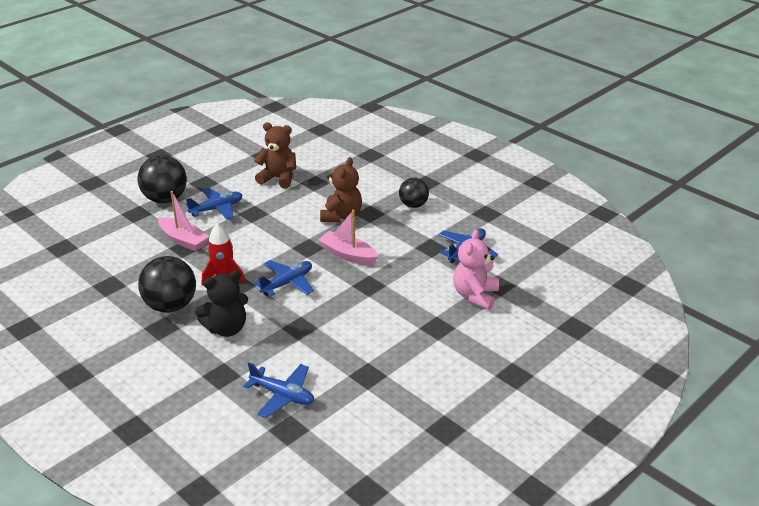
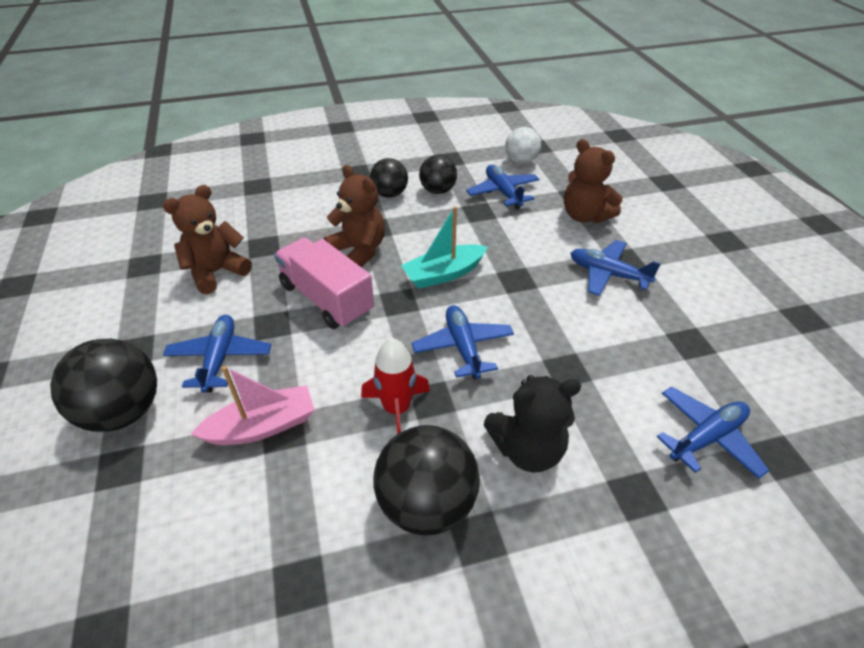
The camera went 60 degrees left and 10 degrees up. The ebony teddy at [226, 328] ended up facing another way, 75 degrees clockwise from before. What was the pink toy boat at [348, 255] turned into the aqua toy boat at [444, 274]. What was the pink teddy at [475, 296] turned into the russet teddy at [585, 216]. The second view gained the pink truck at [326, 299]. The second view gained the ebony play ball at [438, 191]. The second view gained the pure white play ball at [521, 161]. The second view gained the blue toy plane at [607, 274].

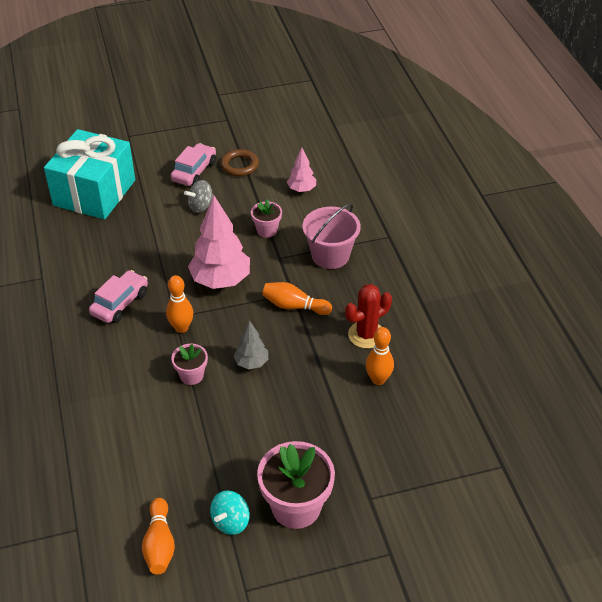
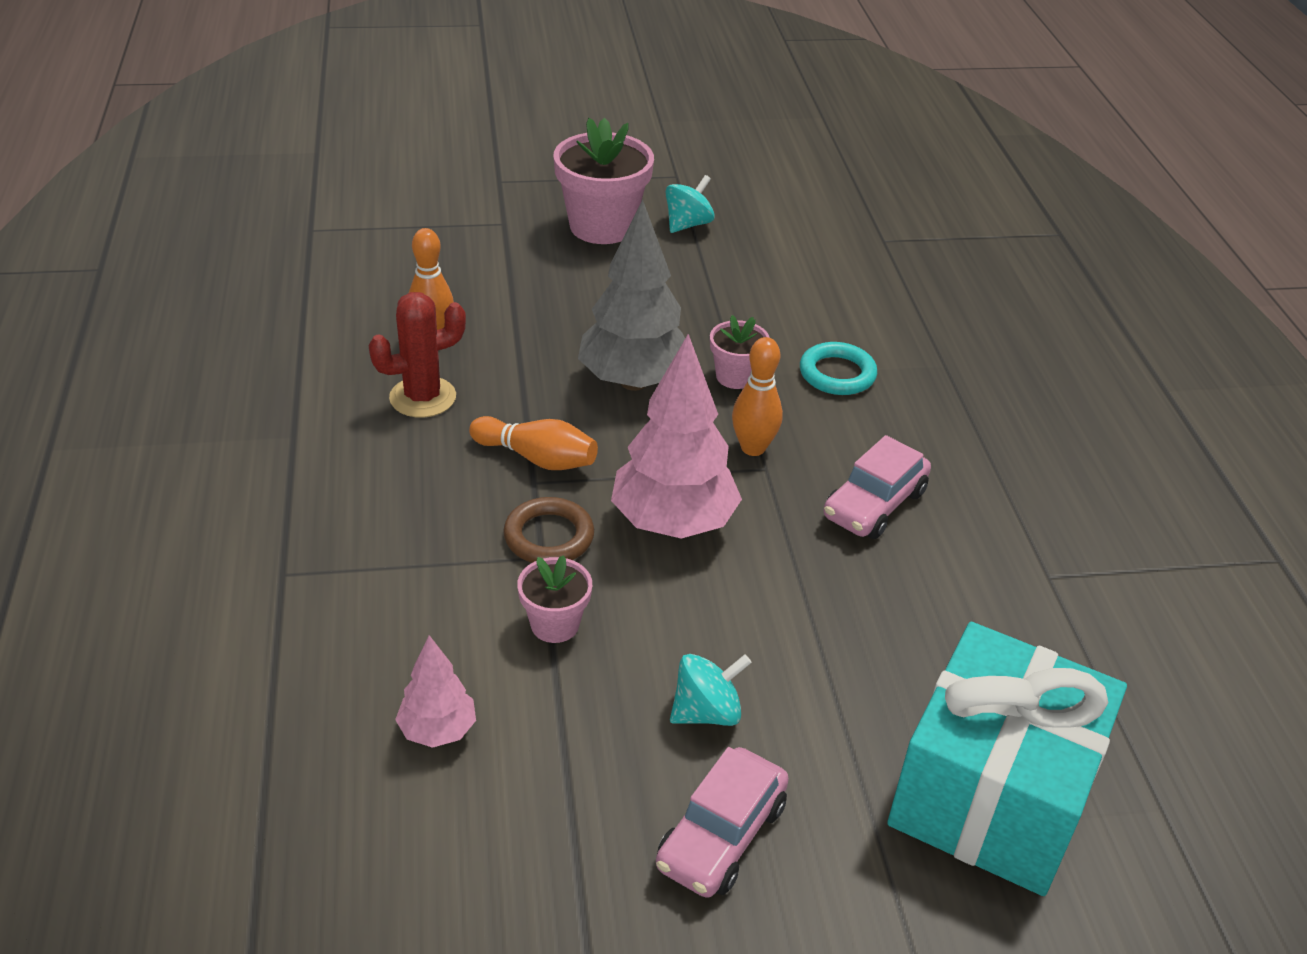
The camera went 175 degrees left and 5 degrees down. The second view lost the bright orange bowling pin at [159, 544]. What was the ash-grey whirligig at [201, 206] turned into the aqua whirligig at [706, 712]. The russet torus ended up elsewhere, having gone from [239, 165] to [549, 537]. The size of the ash-grey fir tree at [251, 363] changed by a factor of 1.91. The second view lost the pink pail at [330, 255]. The second view gained the aqua torus at [837, 374].

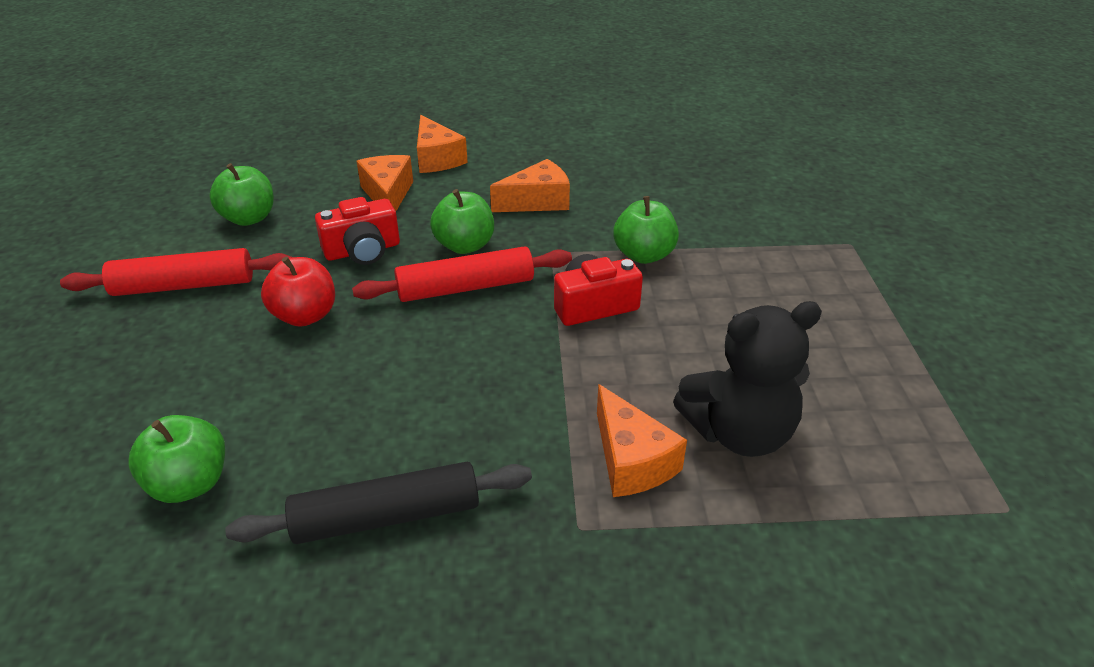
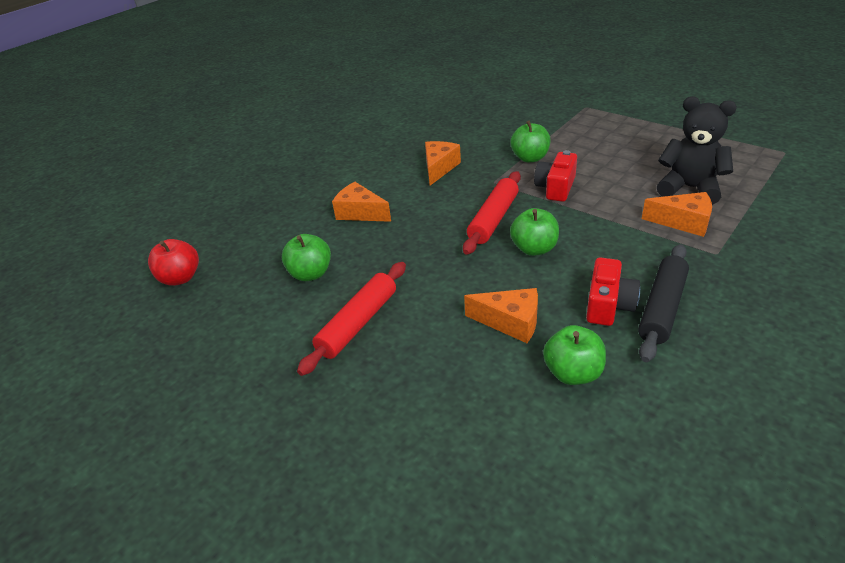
The camera went 45 degrees left and 0 degrees up. The crimson toy apple ended up elsewhere, having gone from [305, 316] to [180, 278]. The crimson compact camera ended up elsewhere, having gone from [362, 250] to [608, 305]. The bright orange cheese ended up elsewhere, having gone from [437, 158] to [510, 322]. The leaf-green toy apple ended up elsewhere, having gone from [465, 245] to [534, 249]. The ebony teddy at [739, 433] ended up facing another way, 90 degrees counterclockwise from before.

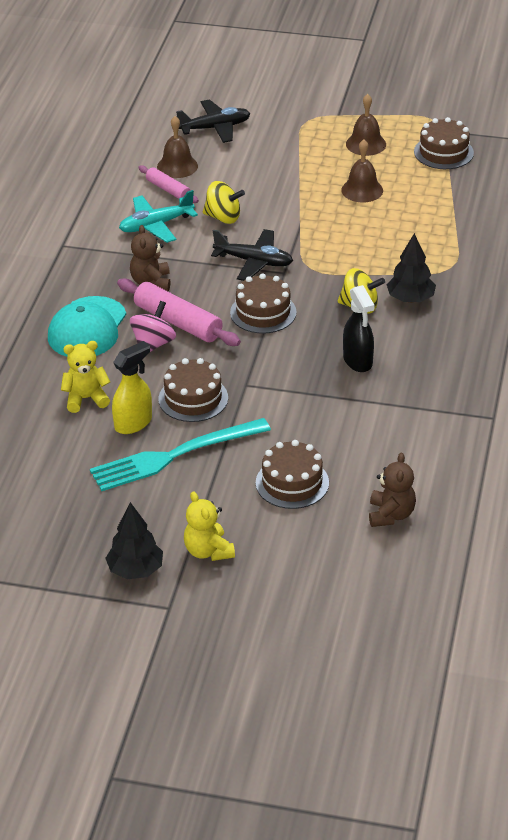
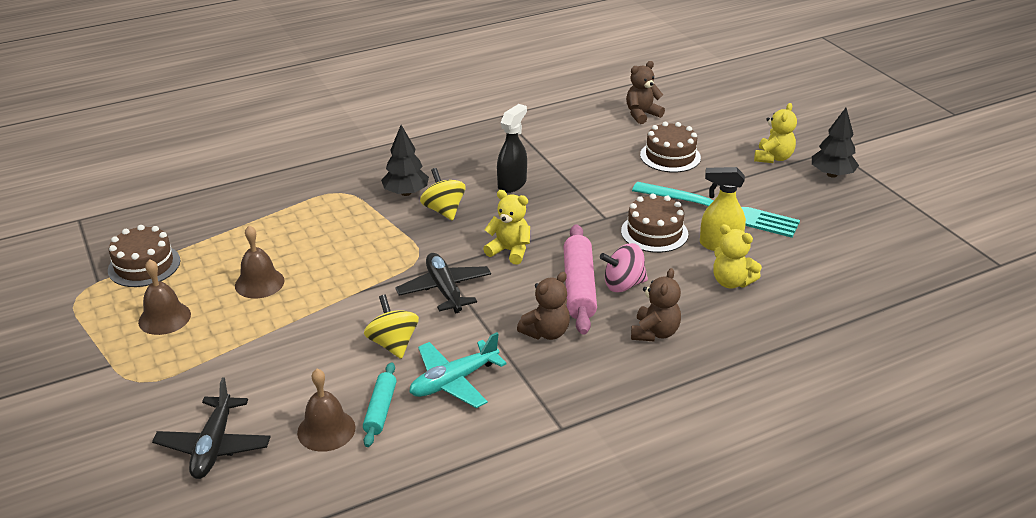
The camera went 130 degrees left and 5 degrees down. Where the aqua peaked cap stood at [87, 328], the russet teddy came to stand at [654, 332]. The aqua toy plane at [156, 225] ended up facing another way, 120 degrees clockwise from before. What was the pink dough roller at [168, 190] turned into the aqua dough roller at [380, 410]. The ebony toy plane at [215, 128] ended up facing another way, 120 degrees counterclockwise from before. Where the russet gateau stood at [263, 312], the bright yellow teddy came to stand at [509, 251].

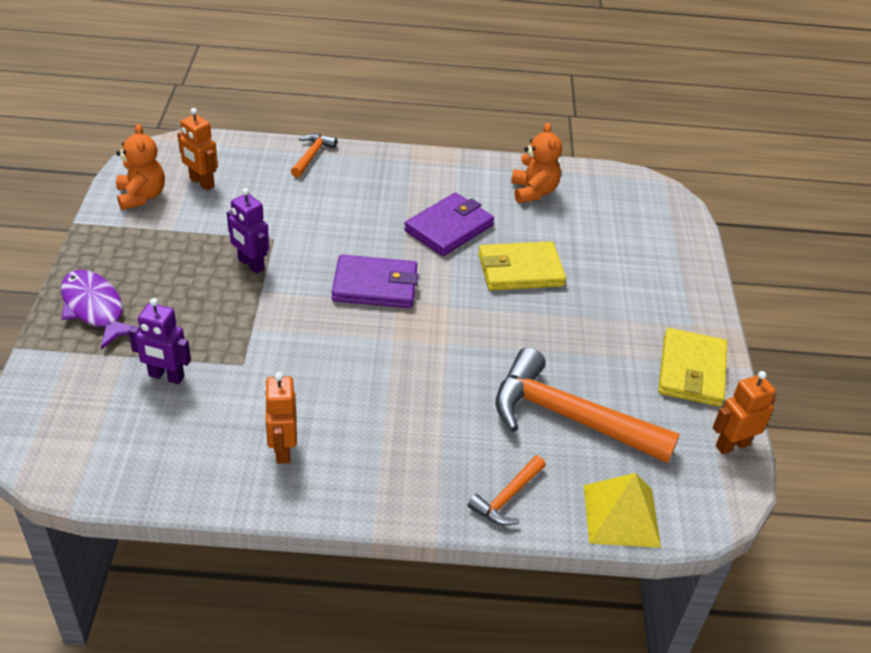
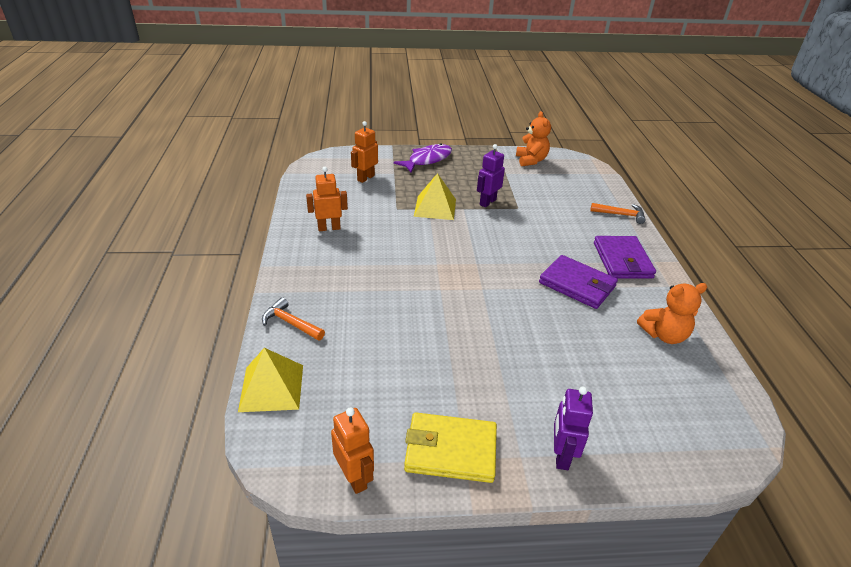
The camera went 85 degrees right and 5 degrees down. The bright orange teddy at [141, 196] ended up facing another way, 75 degrees counterclockwise from before. The violet robot ended up elsewhere, having gone from [166, 376] to [561, 455]. The bright orange robot ended up elsewhere, having gone from [201, 182] to [365, 178]. The violet wallet ended up elsewhere, having gone from [375, 286] to [622, 260]. The second view lost the bright yellow wallet at [520, 270]. The second view lost the bright orange carpenter's hammer at [568, 417]. The second view gained the bright yellow solid pyramid at [435, 207].

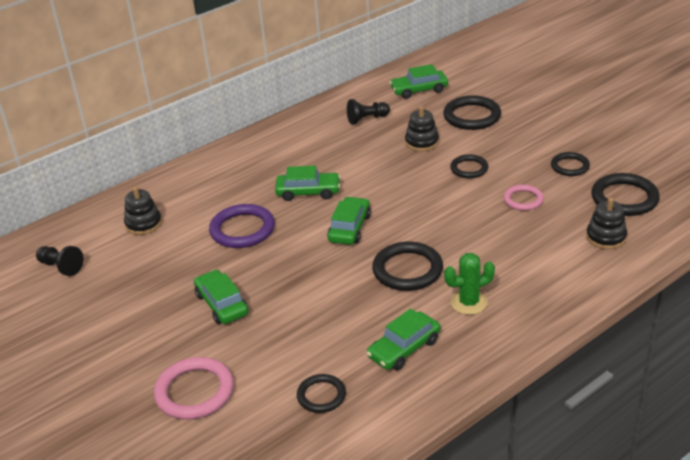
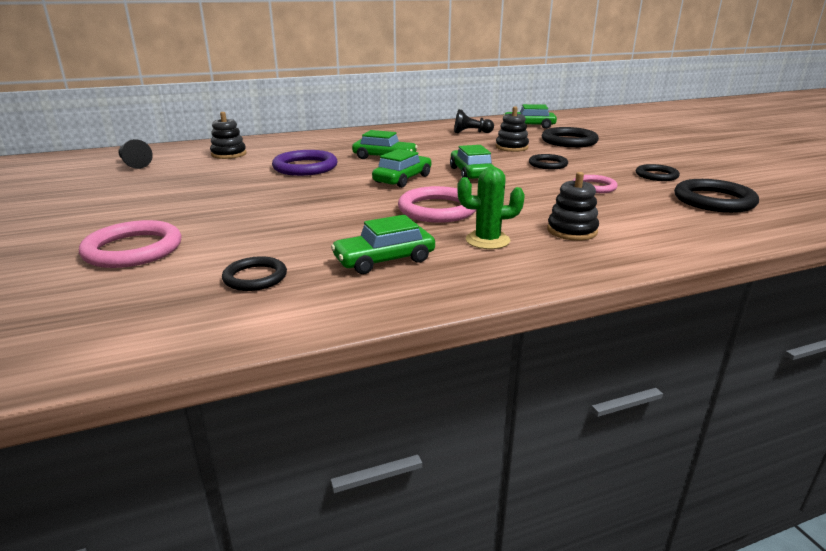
The camera went 15 degrees right and 10 degrees down. The leaf-green toy car ended up elsewhere, having gone from [222, 304] to [471, 173]. What was the ebony torus at [407, 270] turned into the pink torus at [437, 209]. The ebony stacking rings ended up elsewhere, having gone from [606, 237] to [572, 231].

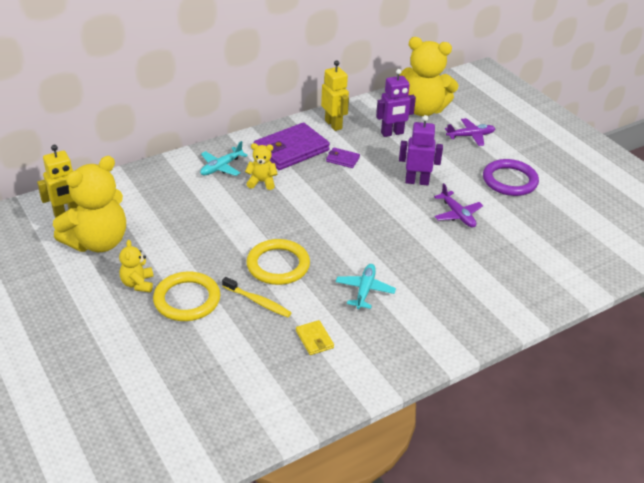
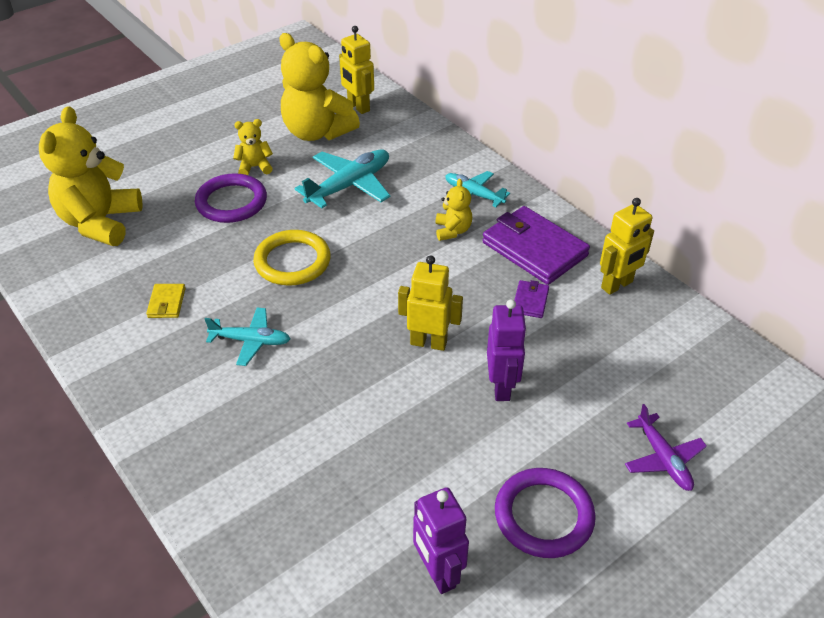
The camera went 85 degrees right and 5 degrees up. What was the bright yellow torus at [187, 299] turned into the violet torus at [231, 202]. The second view lost the bright yellow toothbrush at [258, 302]. The bright yellow wallet at [314, 339] ended up facing another way, 60 degrees counterclockwise from before. The violet robot ended up elsewhere, having gone from [392, 133] to [438, 573]. The bright yellow teddy ended up elsewhere, having gone from [423, 110] to [100, 223]. The second view lost the violet toy plane at [457, 215]. The second view gained the aqua toy plane at [349, 185]. The second view gained the bright yellow robot at [428, 342].

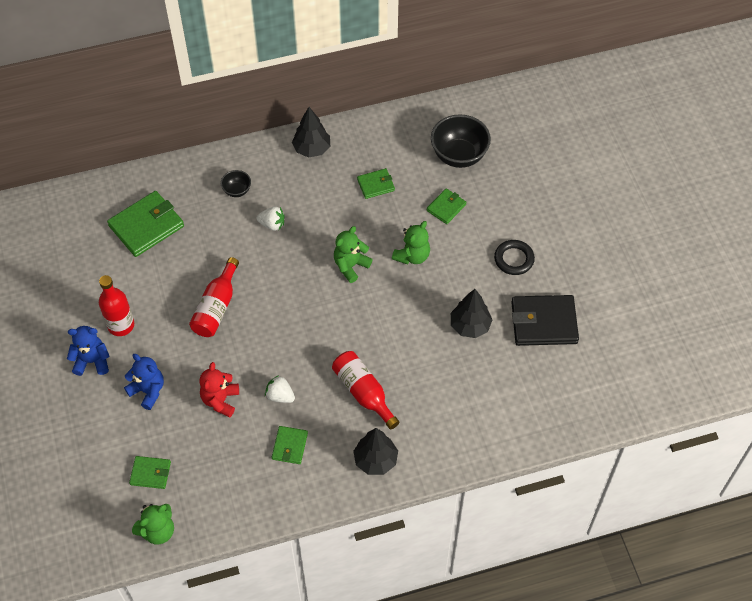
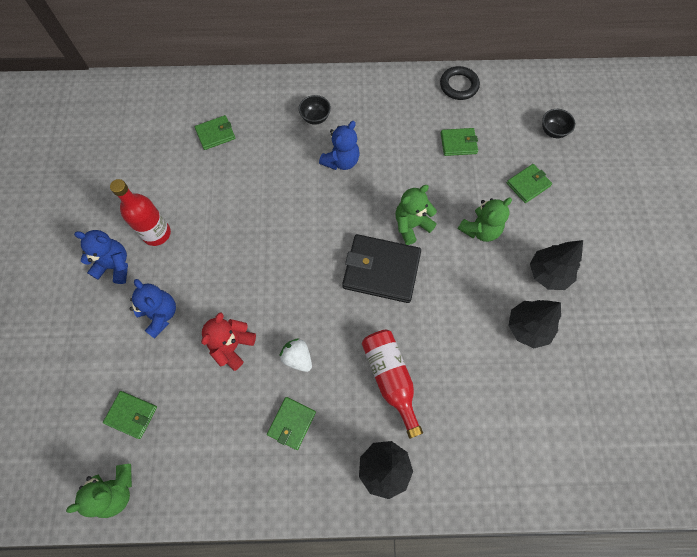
The camera went 15 degrees right and 10 degrees up. The size of the leaf-green wallet at [146, 226] changed by a factor of 0.54. The second view lost the crimson bottle at [216, 307]. Where the pure white toy strawberry stood at [272, 224], the blue teddy came to stand at [341, 161]. The ebony fir tree ended up elsewhere, having gone from [312, 149] to [548, 273]. The size of the ebony deep dish at [459, 155] changed by a factor of 0.50. The ebony torus ended up elsewhere, having gone from [514, 259] to [459, 85]. The ebony wallet ended up elsewhere, having gone from [544, 322] to [381, 270].

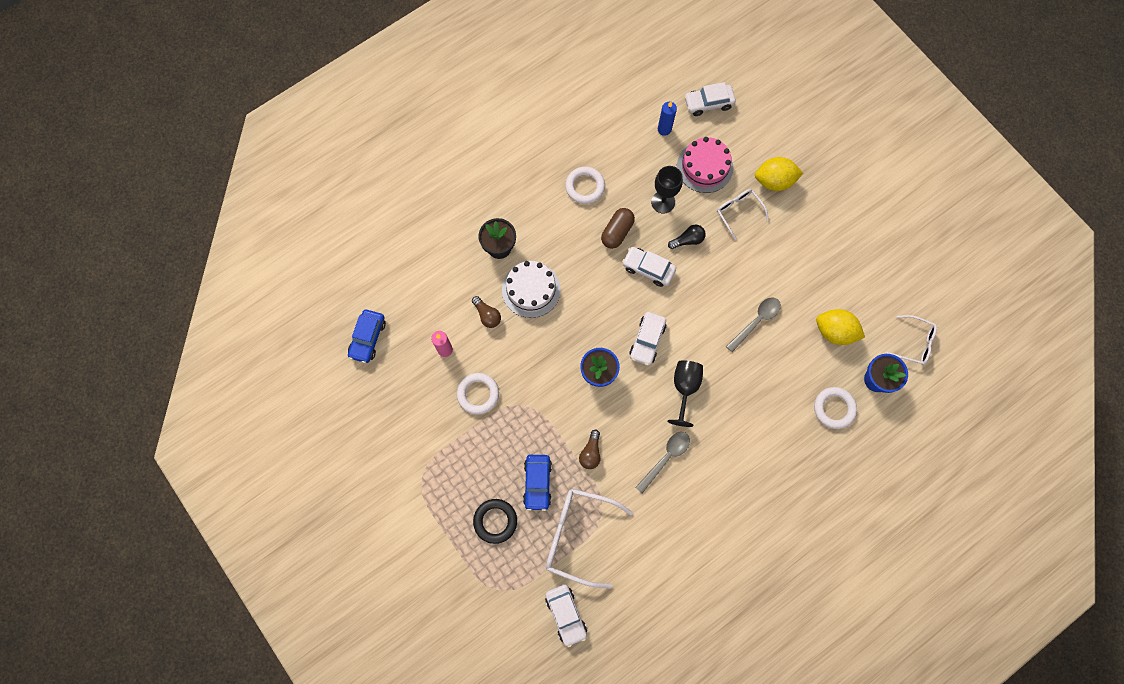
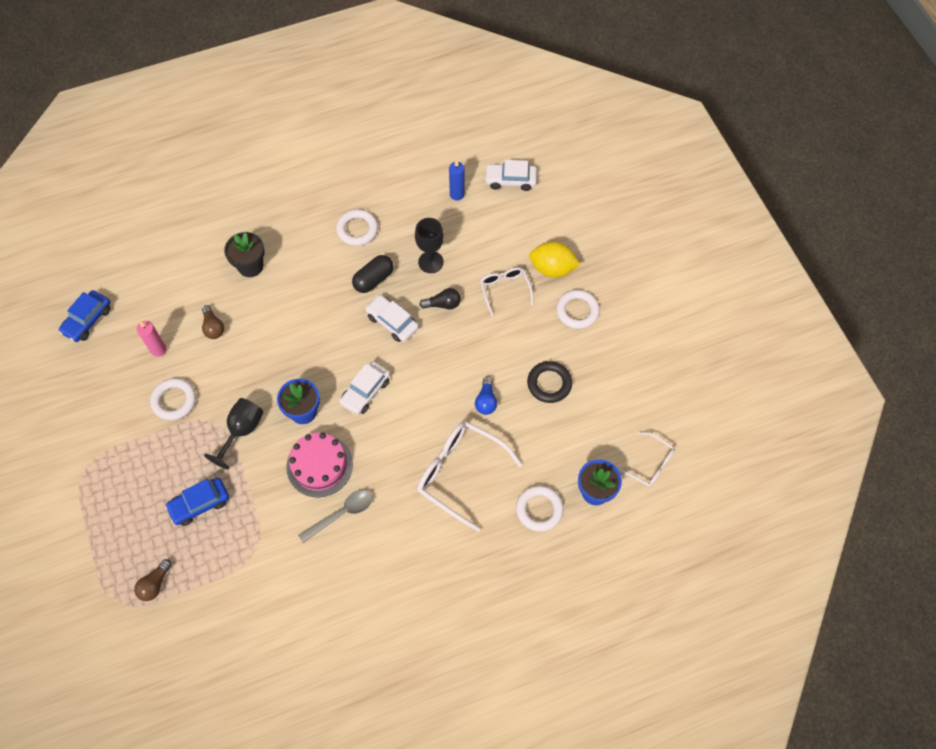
The camera went 15 degrees right and 10 degrees down. The ebony torus ended up elsewhere, having gone from [495, 521] to [549, 383]. The second view lost the pure white gateau at [531, 289]. The blue toy car at [537, 483] ended up facing another way, 45 degrees clockwise from before. The second view lost the pure white toy car at [566, 614]. The pure white glasses ended up elsewhere, having gone from [578, 536] to [460, 473]. The russet lightbulb ended up elsewhere, having gone from [590, 453] to [155, 584]. What was the russet pill at [617, 232] turned into the ebony pill at [373, 279]. The ebony wine glass ended up elsewhere, having gone from [685, 388] to [242, 431]. The pink gateau ended up elsewhere, having gone from [705, 167] to [319, 465]. Where the ash-grey teaspoon stood at [756, 321], the blue lightbulb came to stand at [486, 401]. The second view lost the bright yellow citrus fruit at [834, 332]. The second view gained the pure white torus at [577, 311].

